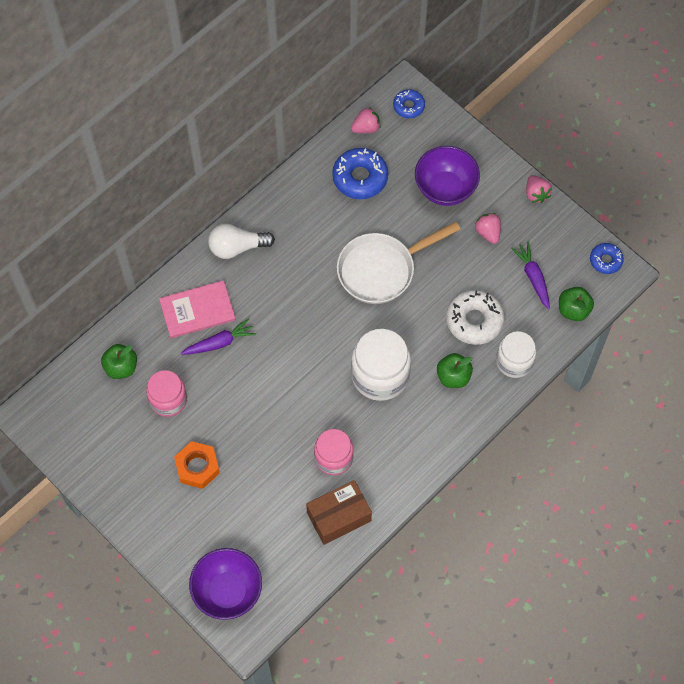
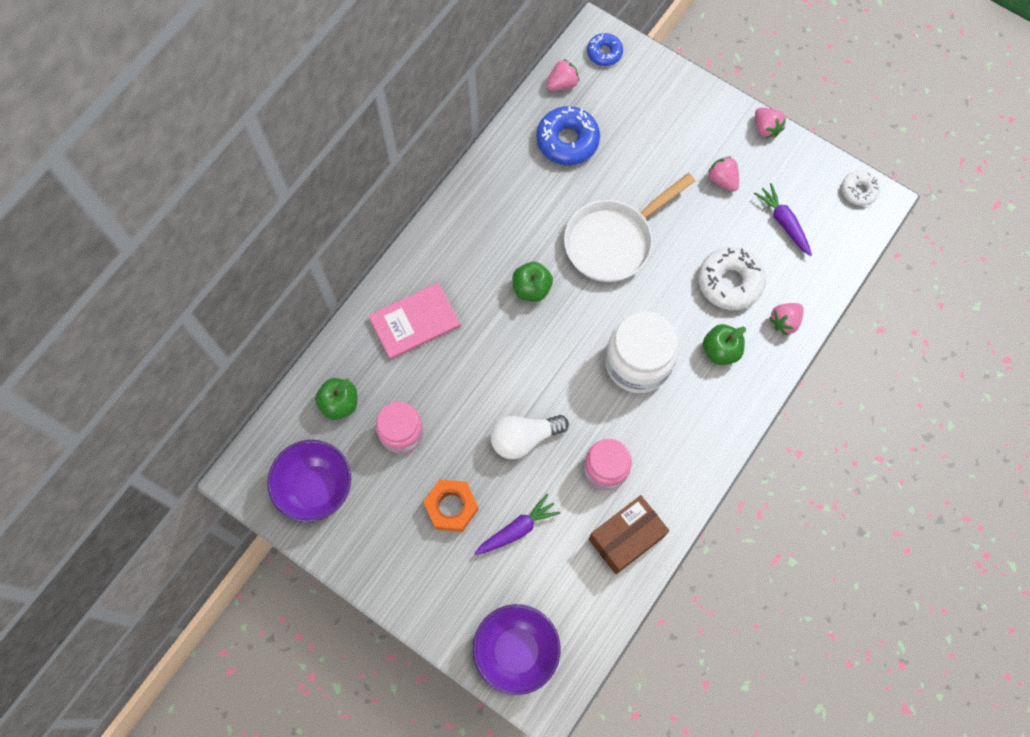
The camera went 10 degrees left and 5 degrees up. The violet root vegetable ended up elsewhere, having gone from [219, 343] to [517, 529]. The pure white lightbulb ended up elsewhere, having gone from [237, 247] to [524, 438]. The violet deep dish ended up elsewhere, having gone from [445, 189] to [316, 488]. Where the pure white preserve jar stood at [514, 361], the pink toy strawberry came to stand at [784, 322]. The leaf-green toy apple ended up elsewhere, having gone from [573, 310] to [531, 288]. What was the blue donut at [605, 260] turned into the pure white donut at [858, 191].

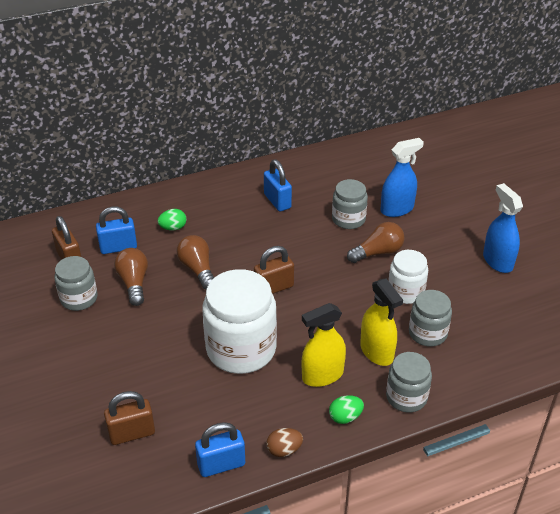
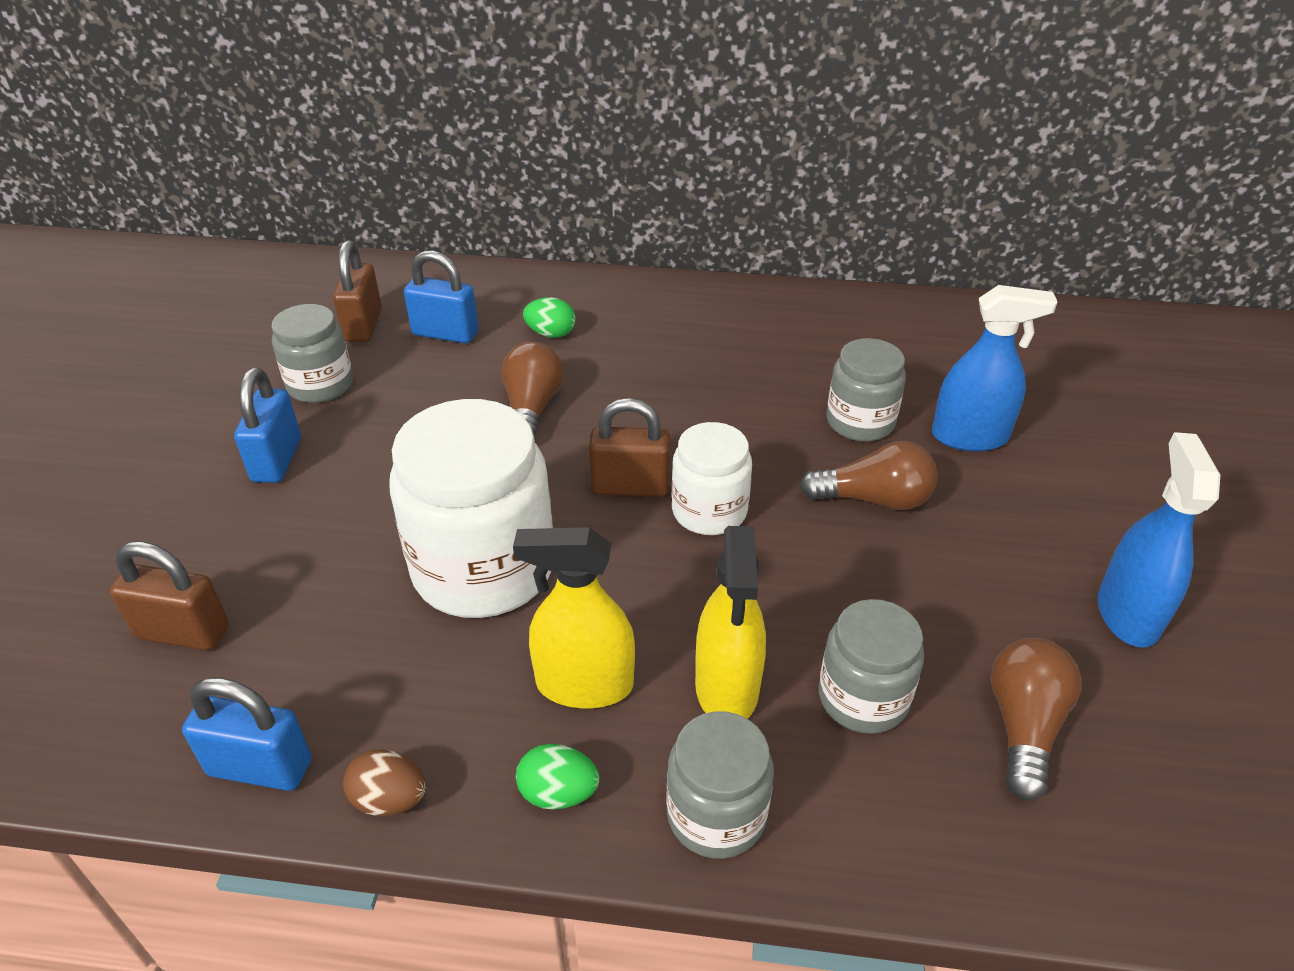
The camera went 30 degrees right and 0 degrees up. The russet lightbulb ended up elsewhere, having gone from [134, 283] to [1023, 726]. The blue small lock ended up elsewhere, having gone from [277, 201] to [277, 460]. The pure white preserve jar ended up elsewhere, having gone from [405, 292] to [709, 511].

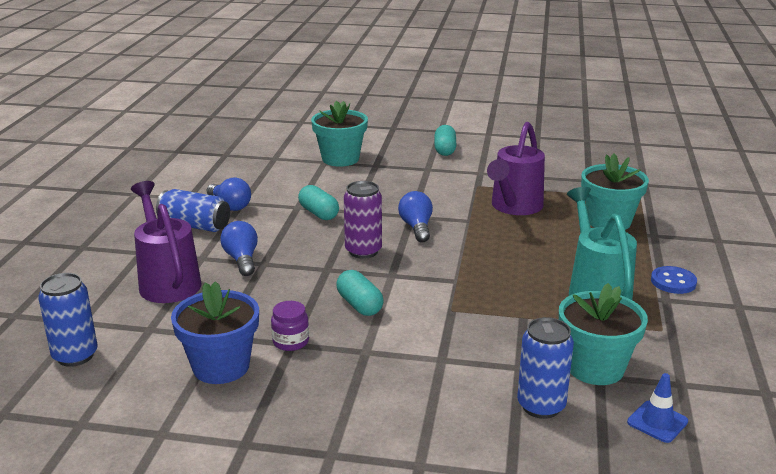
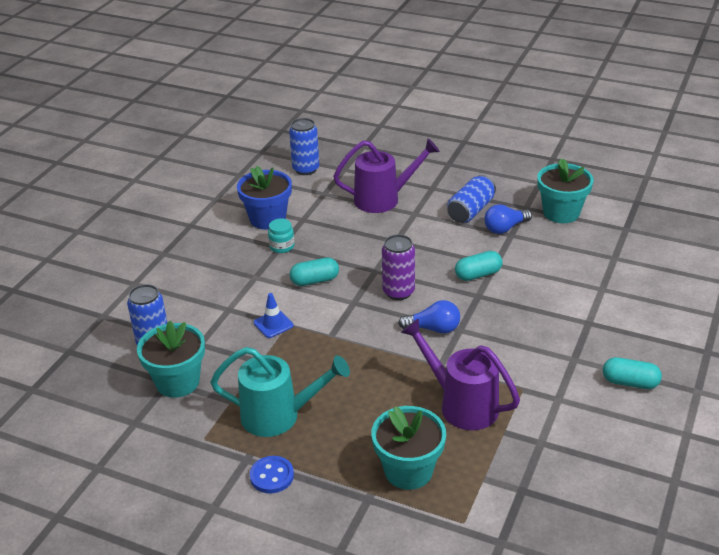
The camera went 105 degrees right and 10 degrees up. The second view lost the blue lightbulb at [242, 259]. What was the violet preserve jar at [291, 342] turned into the aqua preserve jar at [282, 246]. The aqua potted plant ended up elsewhere, having gone from [340, 159] to [561, 213]. The blue traffic cone ended up elsewhere, having gone from [657, 422] to [273, 324].

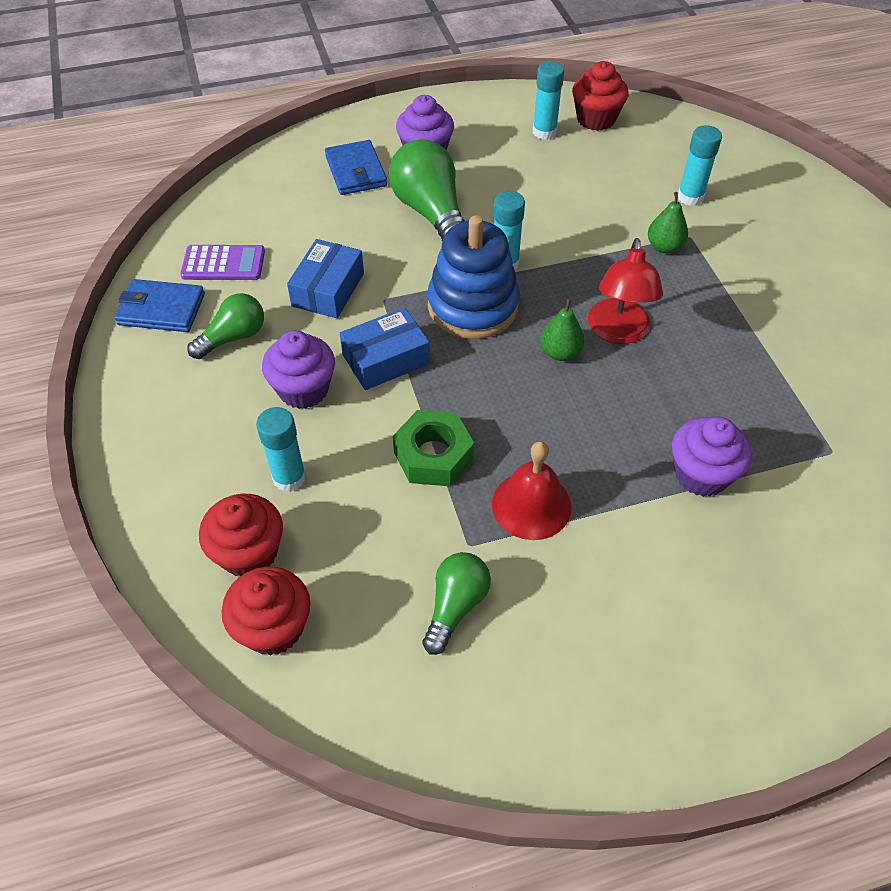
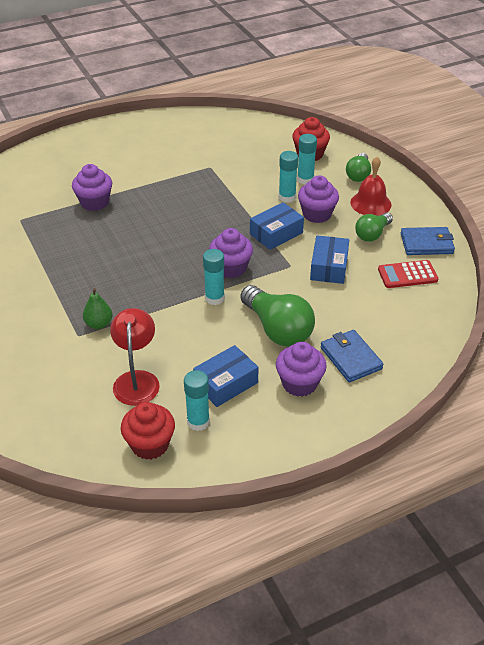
The camera went 170 degrees right and 10 degrees down. What was the violet adding machine at [223, 264] turned into the crimson adding machine at [407, 275]. The second view lost the crimson muffin at [273, 627]. The second view lost the leaf-green hexagon nut at [433, 455]. The leaf-green lightbulb ended up elsewhere, having gone from [455, 606] to [358, 175]. Where the blue stacking rings stood at [473, 306], the violet muffin came to stand at [231, 268]. The crimson bell ended up elsewhere, having gone from [531, 505] to [370, 203]. The second view lost the leaf-green pear fruit at [560, 352]. The crimson desk lamp ended up elsewhere, having gone from [618, 332] to [137, 380]. The aqua stick of glue ended up elsewhere, having gone from [690, 197] to [287, 197]. The second view gained the blue parcel at [226, 383].

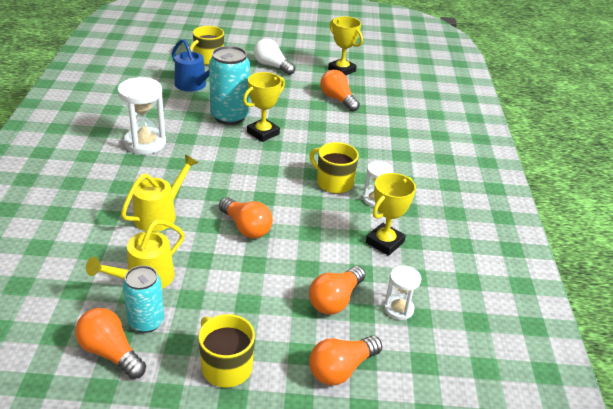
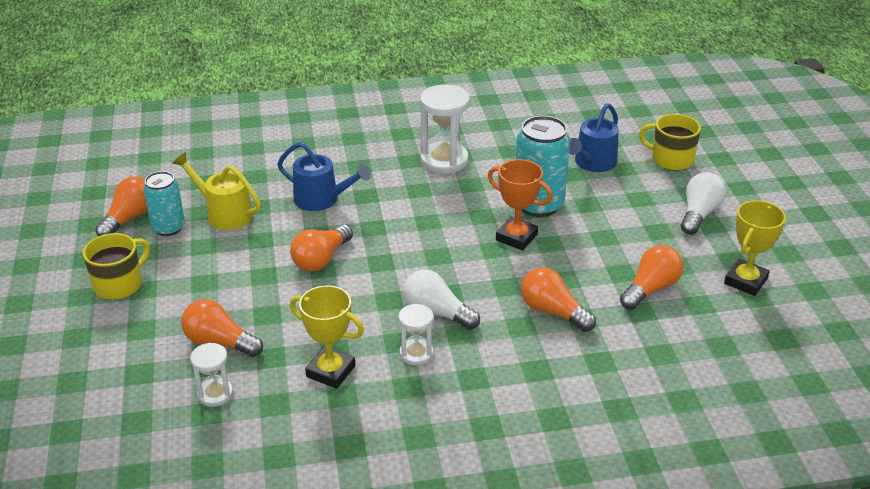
The camera went 80 degrees right and 0 degrees up. What was the bright yellow sprinkling can at [160, 214] turned into the blue sprinkling can at [322, 200]. What was the bright yellow trophy at [263, 133] turned into the bright orange trophy at [516, 237]. Where the bright yellow mug stood at [334, 182], the pure white lightbulb came to stand at [436, 313]. The bright orange lightbulb ended up elsewhere, having gone from [341, 369] to [553, 312].

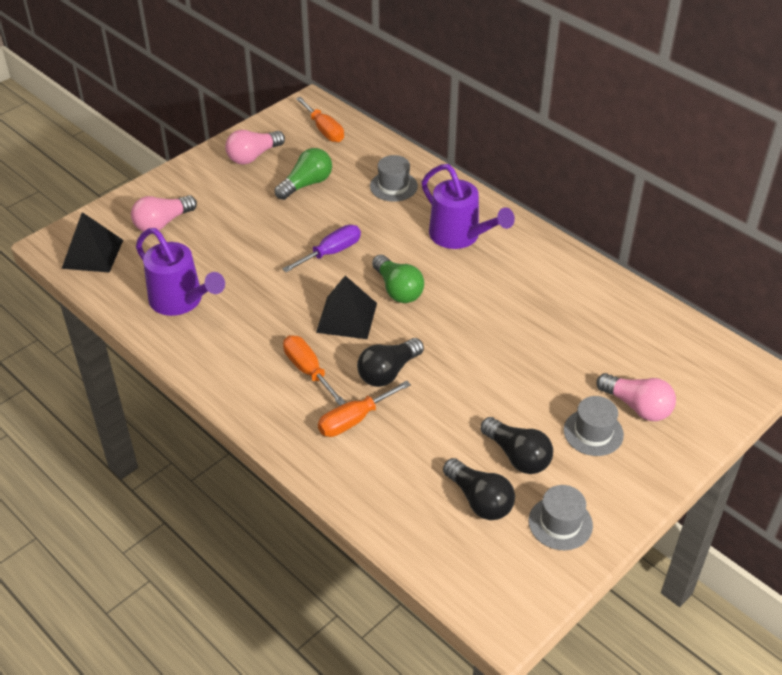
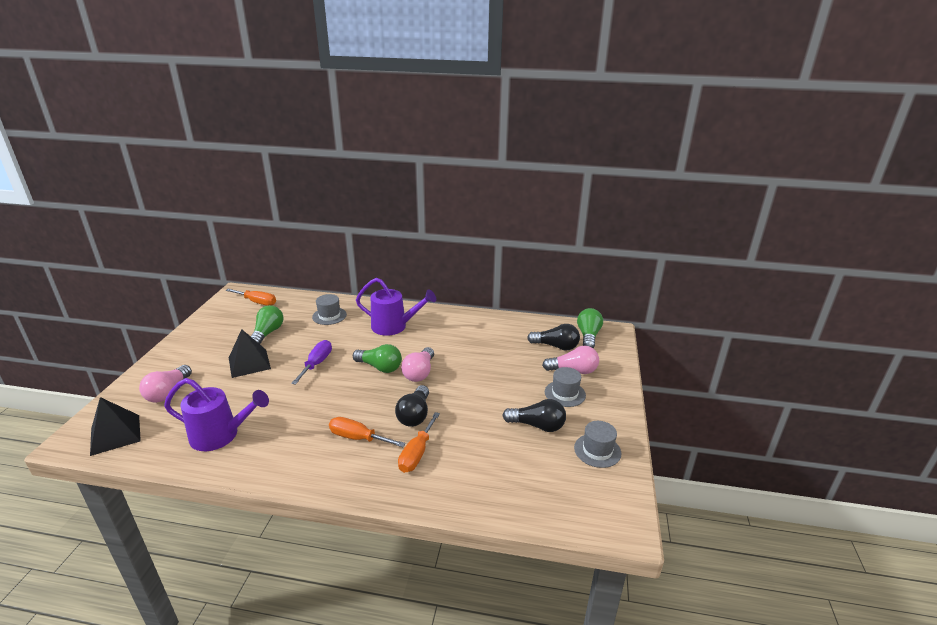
The camera went 35 degrees left and 15 degrees down. The pink lightbulb ended up elsewhere, having gone from [253, 156] to [419, 373]. The ebony solid pyramid ended up elsewhere, having gone from [346, 317] to [249, 363]. The ebony lightbulb ended up elsewhere, having gone from [479, 500] to [556, 346]. The second view gained the leaf-green lightbulb at [588, 336].

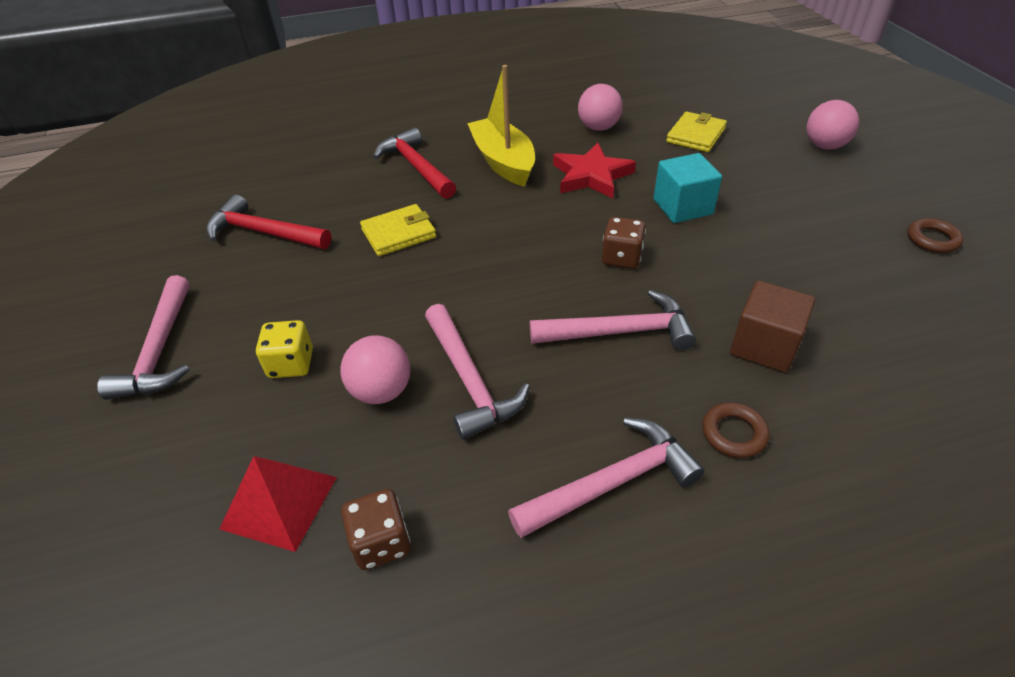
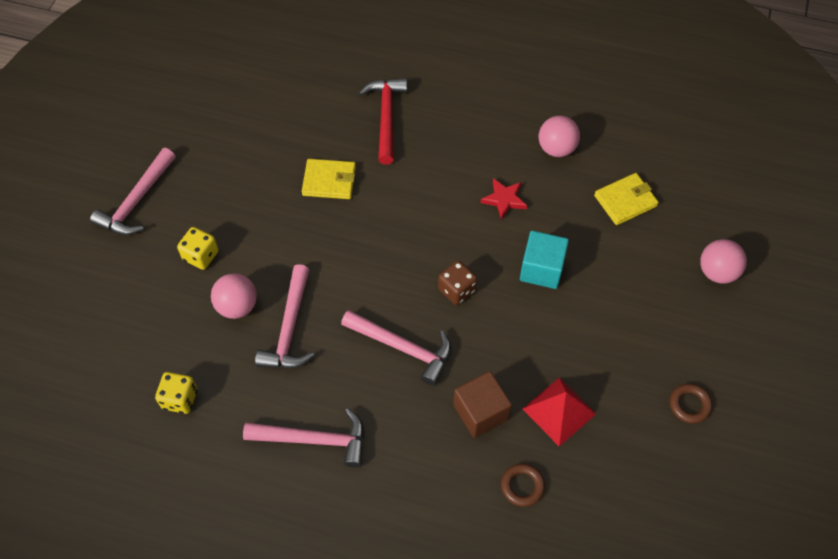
The camera went 30 degrees right and 15 degrees up. The second view lost the crimson carpenter's hammer at [264, 233]. The crimson solid pyramid ended up elsewhere, having gone from [279, 502] to [559, 411]. What was the russet game die at [381, 542] turned into the bright yellow game die at [180, 399]. The second view lost the bright yellow toy boat at [503, 162]. The size of the crimson star shape at [591, 176] changed by a factor of 0.64. The russet torus ended up elsewhere, having gone from [734, 433] to [522, 486].

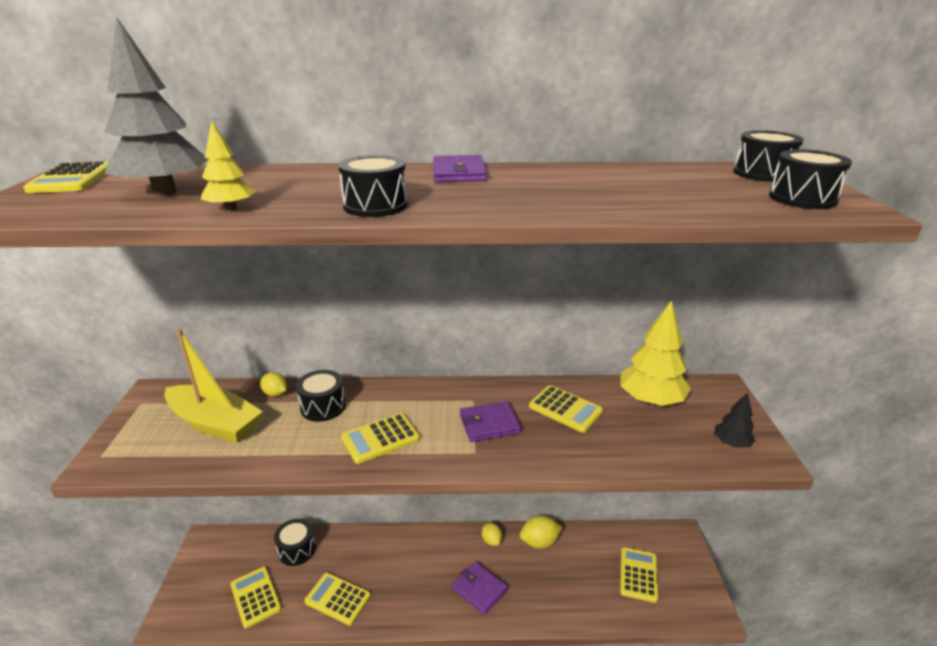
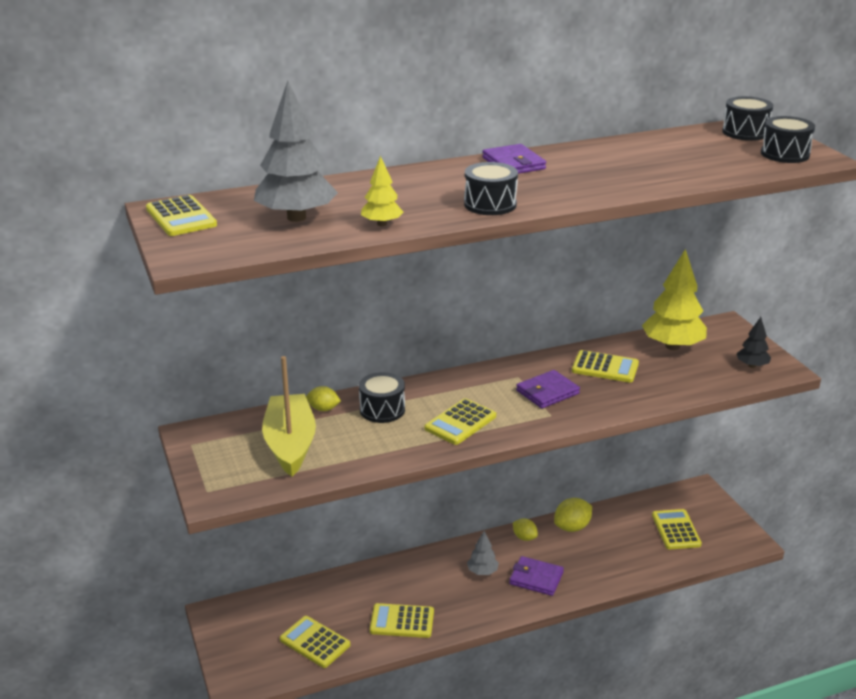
The camera went 20 degrees left and 0 degrees up. The bright yellow toy boat at [215, 423] ended up facing another way, 105 degrees counterclockwise from before. The second view lost the ebony toy drum at [297, 550]. The second view gained the ash-grey fir tree at [482, 572].

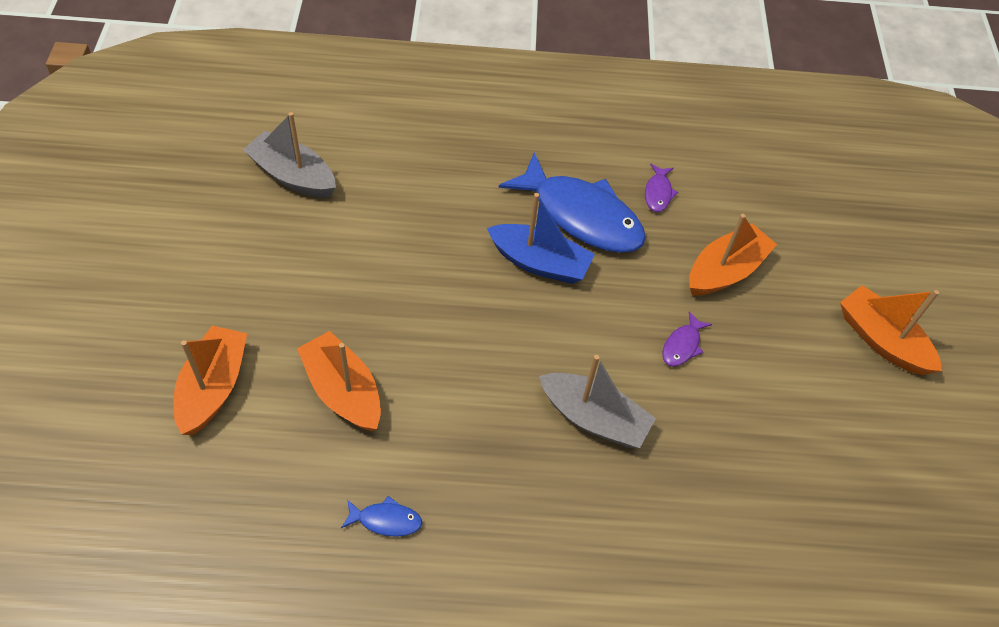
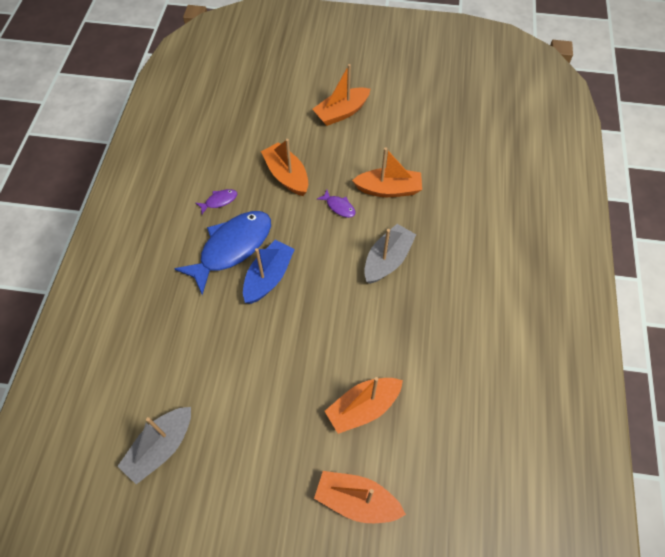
The camera went 80 degrees left and 5 degrees up. The second view lost the blue toy fish at [386, 520]. The violet toy fish at [658, 193] ended up facing another way, 45 degrees counterclockwise from before. The second view gained the bright orange toy boat at [388, 189].

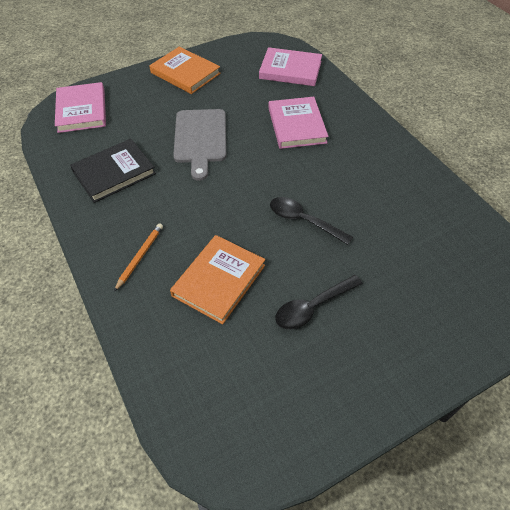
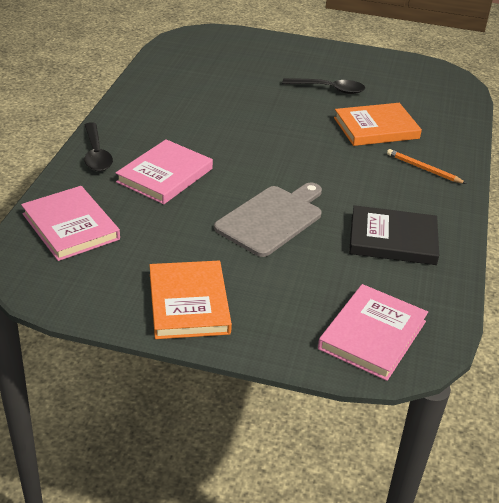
The camera went 140 degrees left and 15 degrees down. The bright orange pencil at [140, 257] ended up facing another way, 60 degrees clockwise from before. The ebony teaspoon ended up elsewhere, having gone from [303, 221] to [96, 154].

